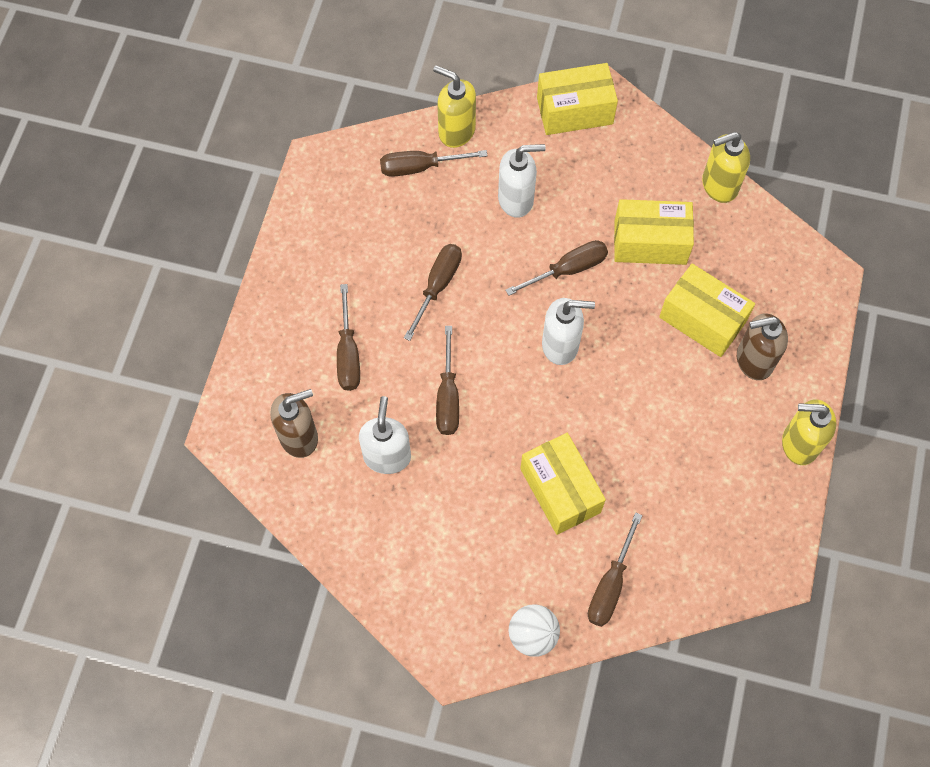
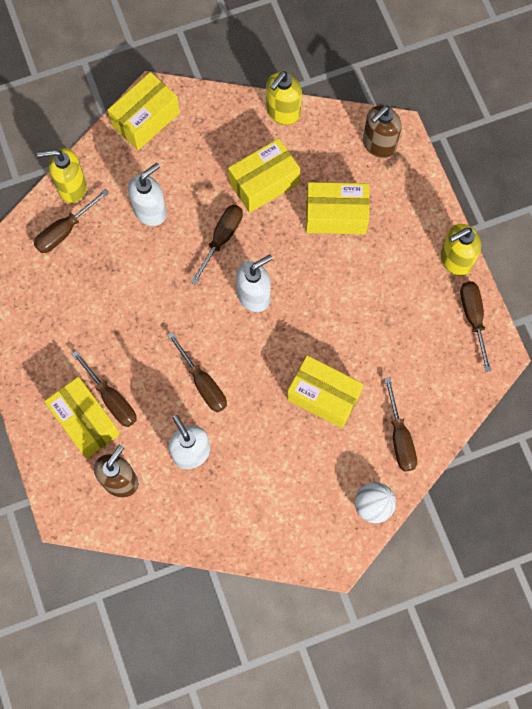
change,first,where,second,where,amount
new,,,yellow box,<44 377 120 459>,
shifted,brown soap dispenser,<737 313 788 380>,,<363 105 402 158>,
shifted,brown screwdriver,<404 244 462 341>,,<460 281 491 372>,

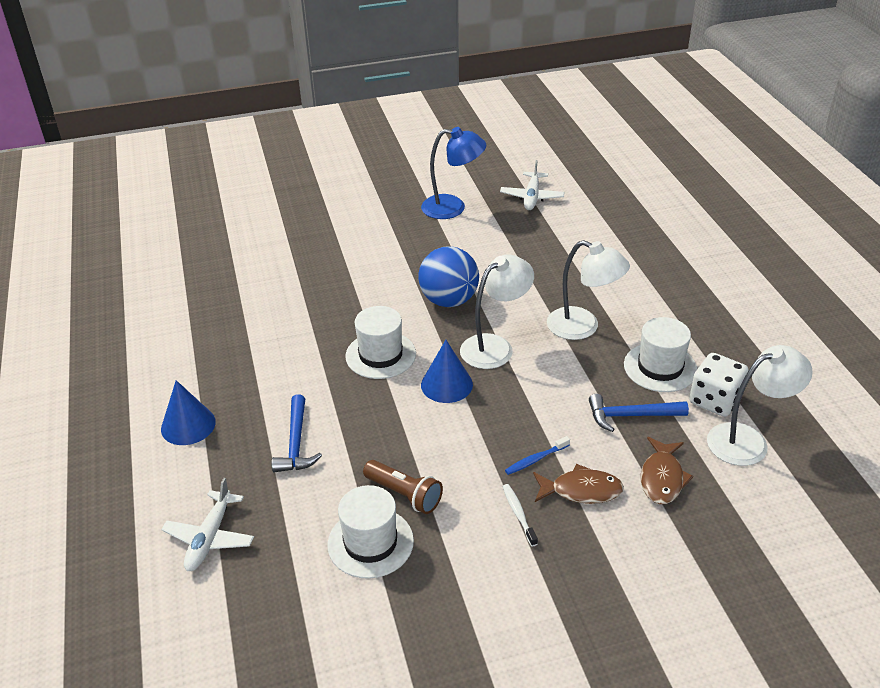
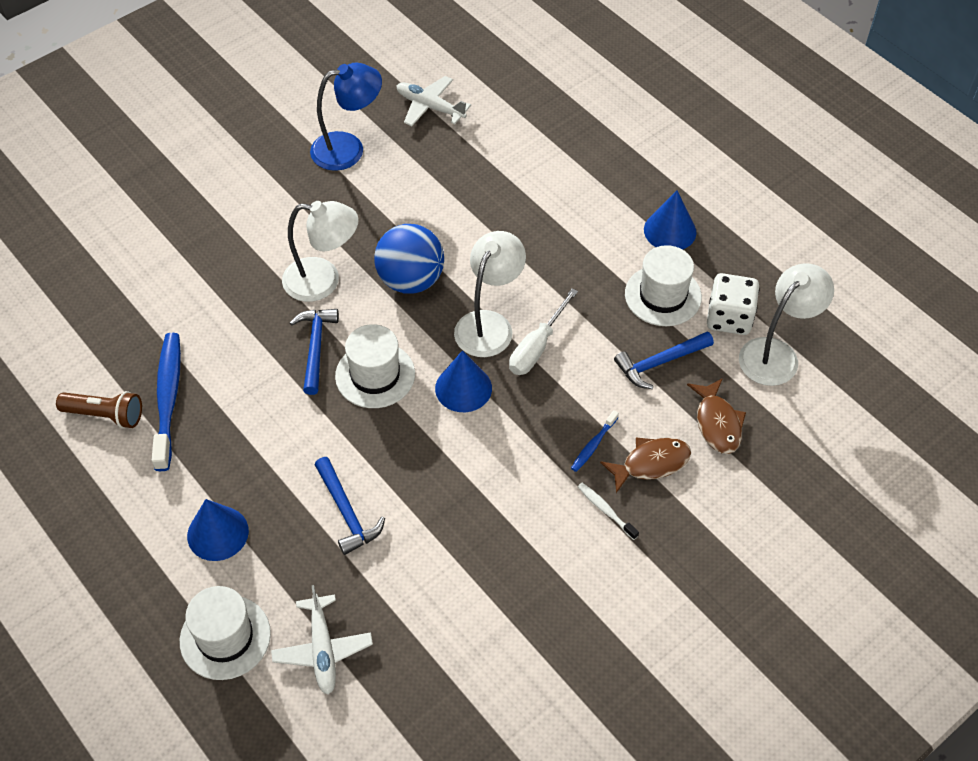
change,first,where,second,where,amount
shifted,brown flashlight,<363 460 443 514>,,<56 391 142 429>,
new,,,blue toothbrush,<151 333 181 471>,
shifted,white hat,<327 485 414 579>,,<180 586 271 680>,
shifted,white lamp,<547 240 630 340>,,<282 201 359 302>,
new,,,blue hammer,<290 309 339 395>,
rotated,white plane,<500 160 565 210>,,<397 76 471 126>,135 degrees clockwise
new,,,white screwdriver,<509 288 578 375>,
new,,,blue cone,<644 190 696 250>,

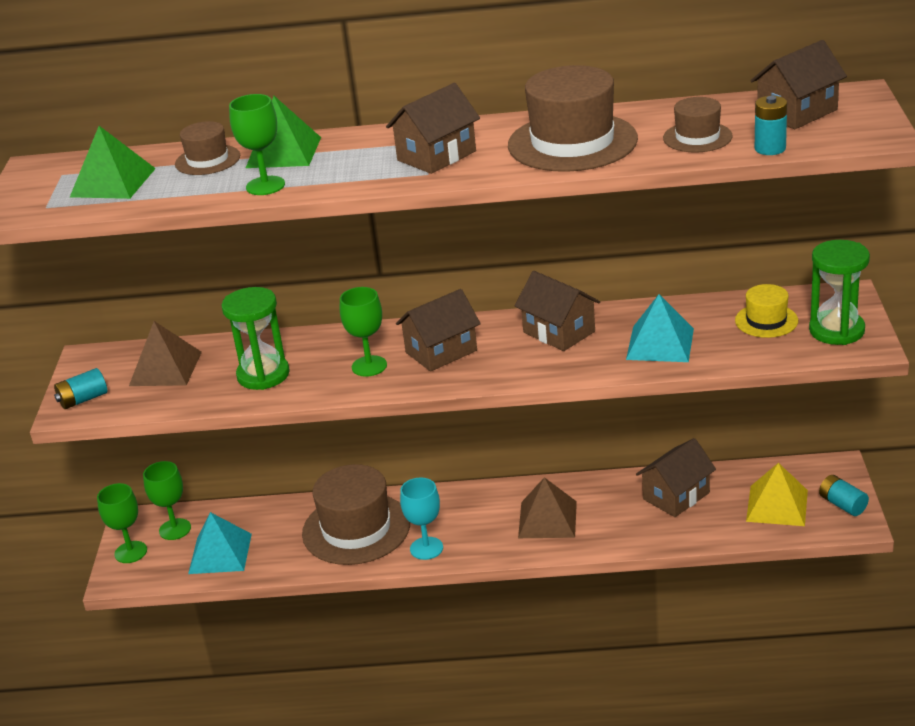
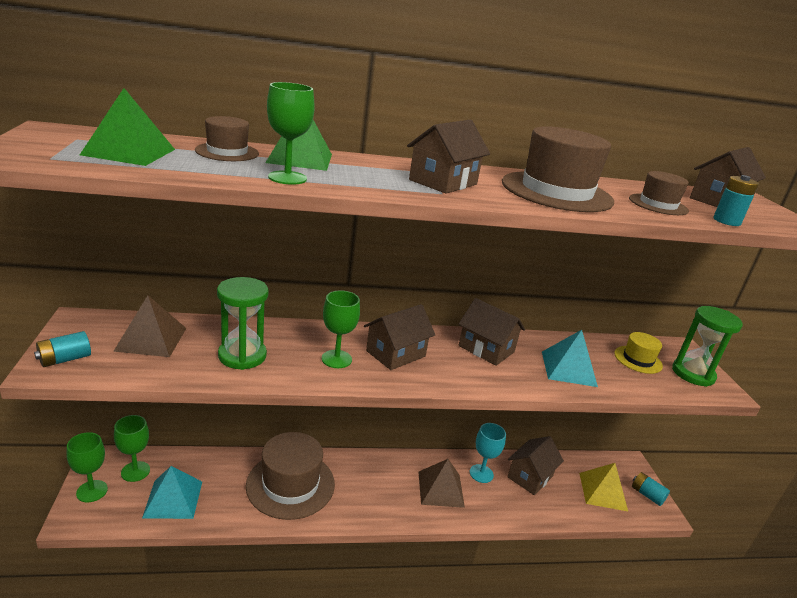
change,first,where,second,where,amount
shifted,turquoise goblet,<400 478 443 560>,,<470 423 506 483>,

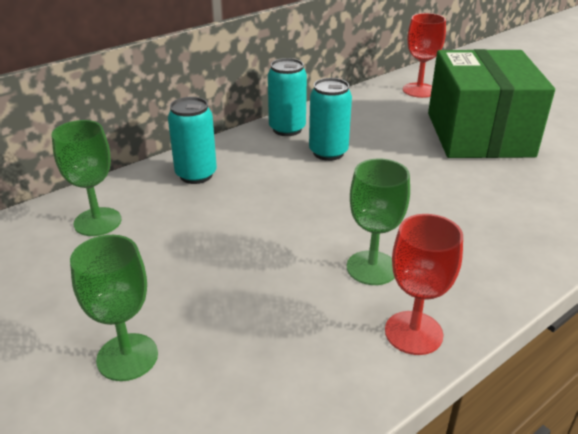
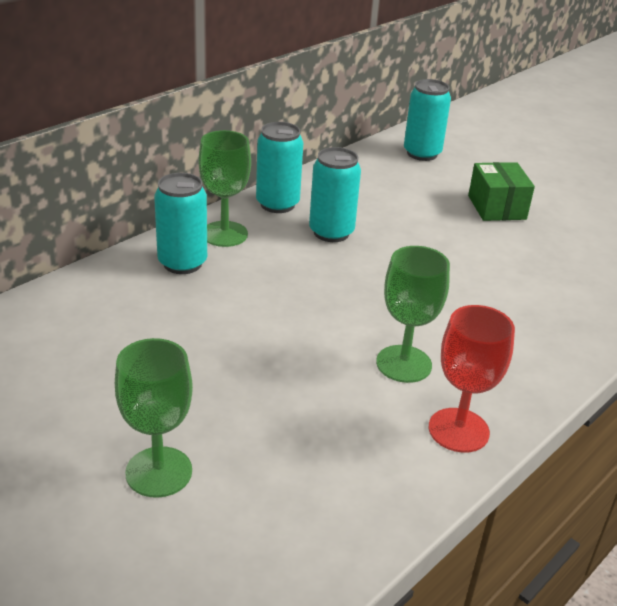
change,first,where,second,where,amount
shifted,green goblet,<52 120 121 236>,,<198 130 251 247>,
swapped,red goblet,<403 13 446 98>,turquoise can,<404 79 451 161>,
scaled,green box,<428 49 555 158>,,<468 162 535 221>,x0.47

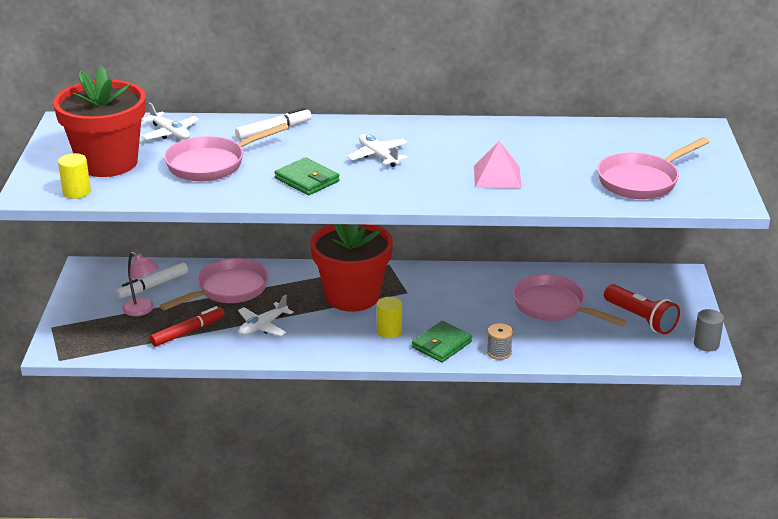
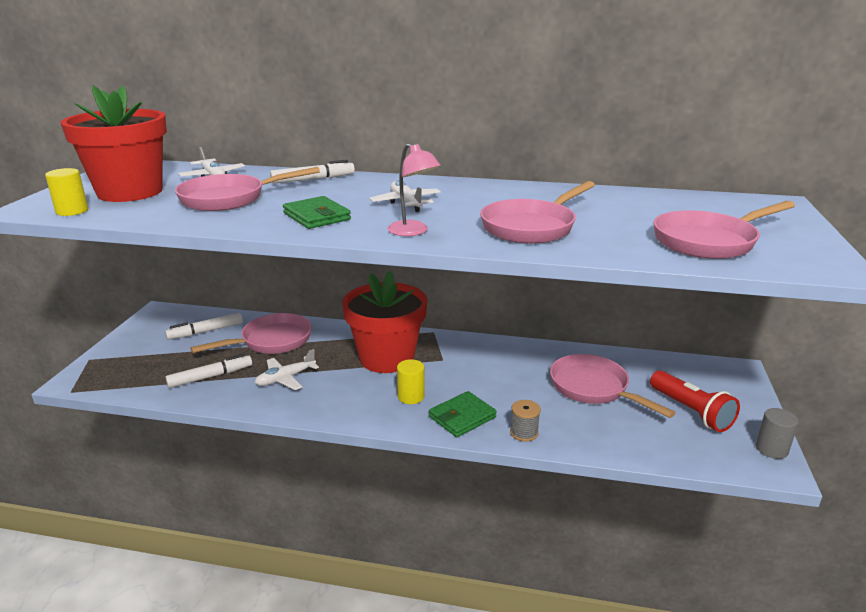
change,first,where,second,where,amount
repainted,red marker,<150 306 225 347>,white marker,<165 354 252 388>,
shifted,pink lamp,<122 252 159 316>,,<388 143 441 236>,
swapped,pink pyramid,<474 141 522 189>,pink pan,<480 181 595 244>,

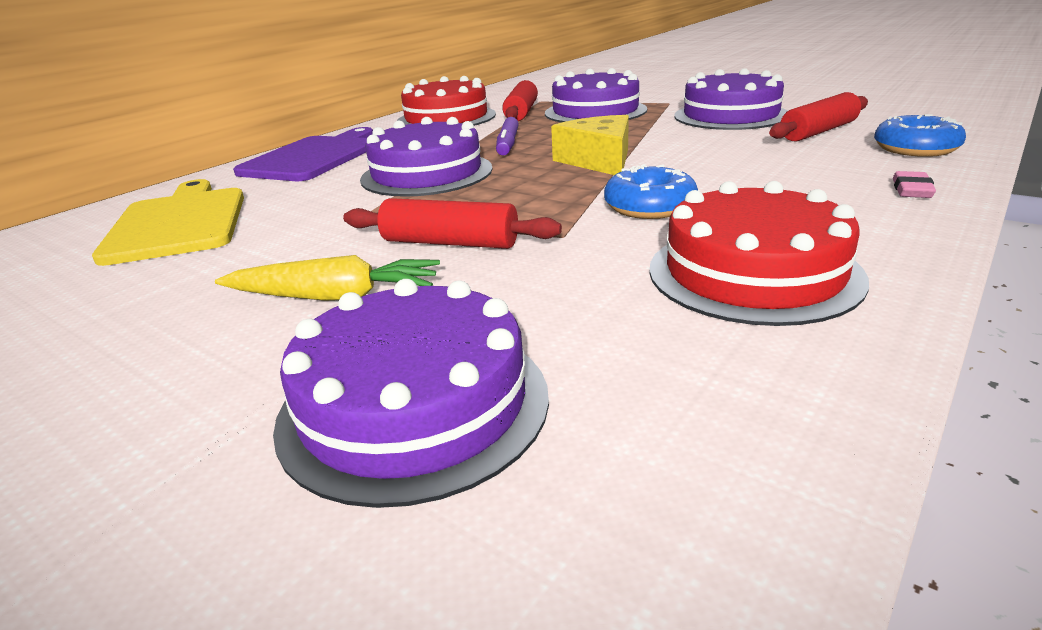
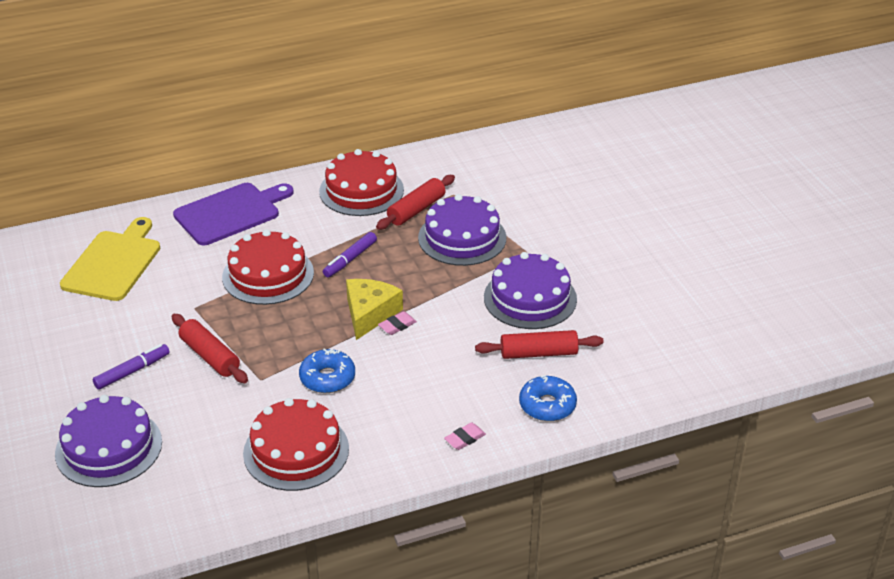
change,first,where,second,where,amount
swapped,yellow carrot,<215 255 440 301>,purple marker,<93 344 170 390>,
repainted,purple cake,<360 117 493 197>,red cake,<222 229 314 305>,
new,,,pink eraser,<378 311 417 335>,

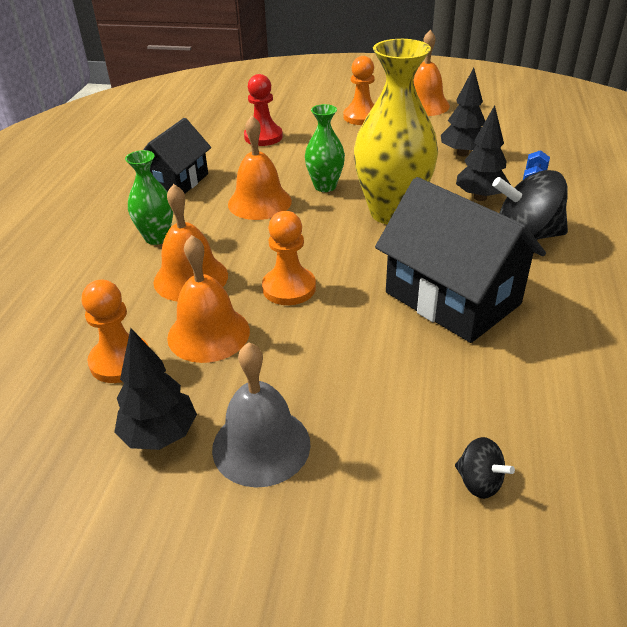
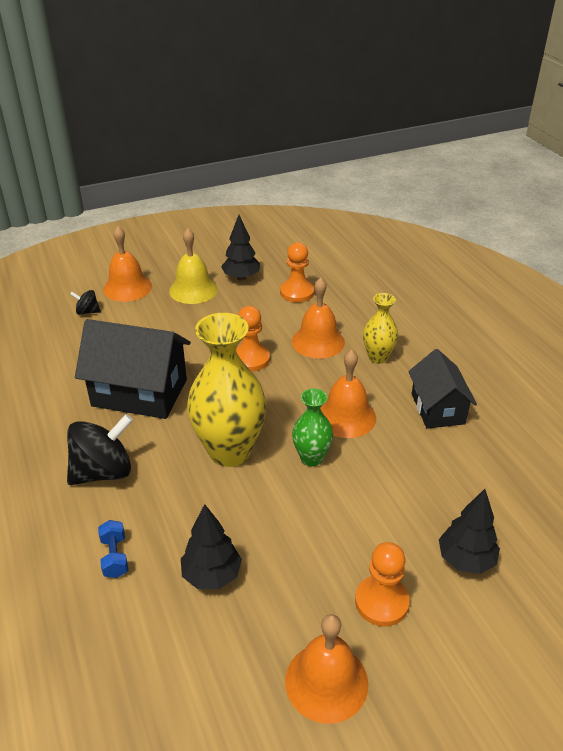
change,first,where,second,where,amount
shifted,orange bell,<167 235 250 363>,,<103 226 152 302>,
repainted,grey bell,<212 342 311 487>,yellow bell,<169 228 218 304>,
repainted,green vase,<125 150 173 245>,yellow vase,<363 293 398 364>,
shifted,black tree,<456 105 511 201>,,<439 489 500 574>,
gone,red pawn,<244 74 283 146>,,,

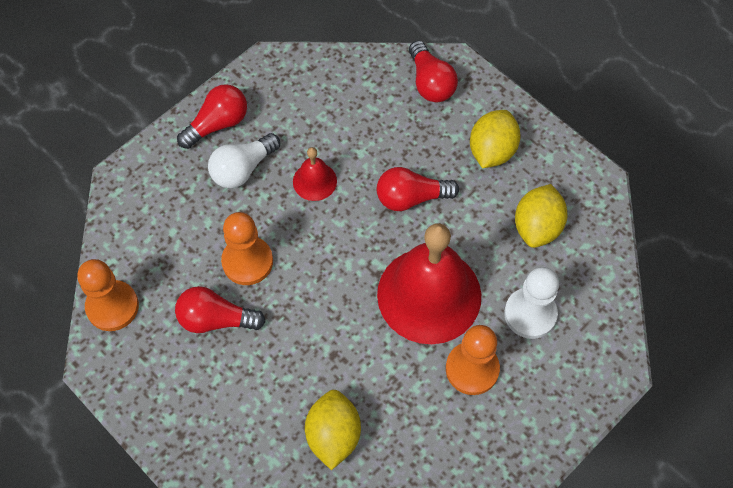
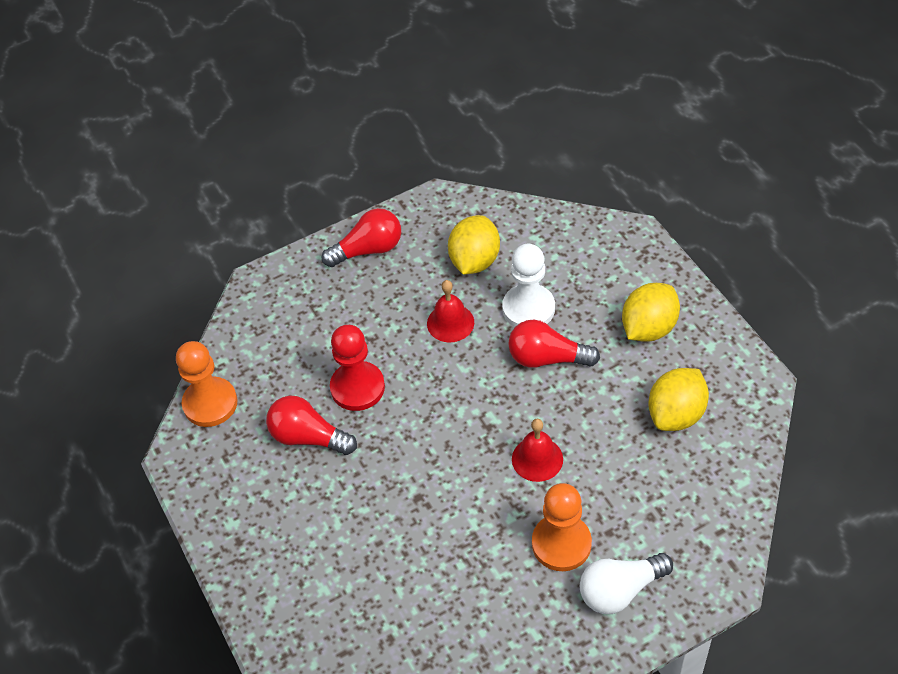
change,first,where,second,where,amount
repainted,orange pawn,<221 212 273 285>,red pawn,<330 325 385 411>,
shifted,yellow lemon,<305 390 361 470>,,<448 215 500 274>,
shifted,white pawn,<504 267 559 339>,,<502 244 555 327>,
scaled,red bell,<377 223 481 344>,,<512 419 563 482>,x0.45
shifted,white light bulb,<208 133 280 188>,,<580 553 673 614>,
gone,red light bulb,<409 40 458 102>,,,

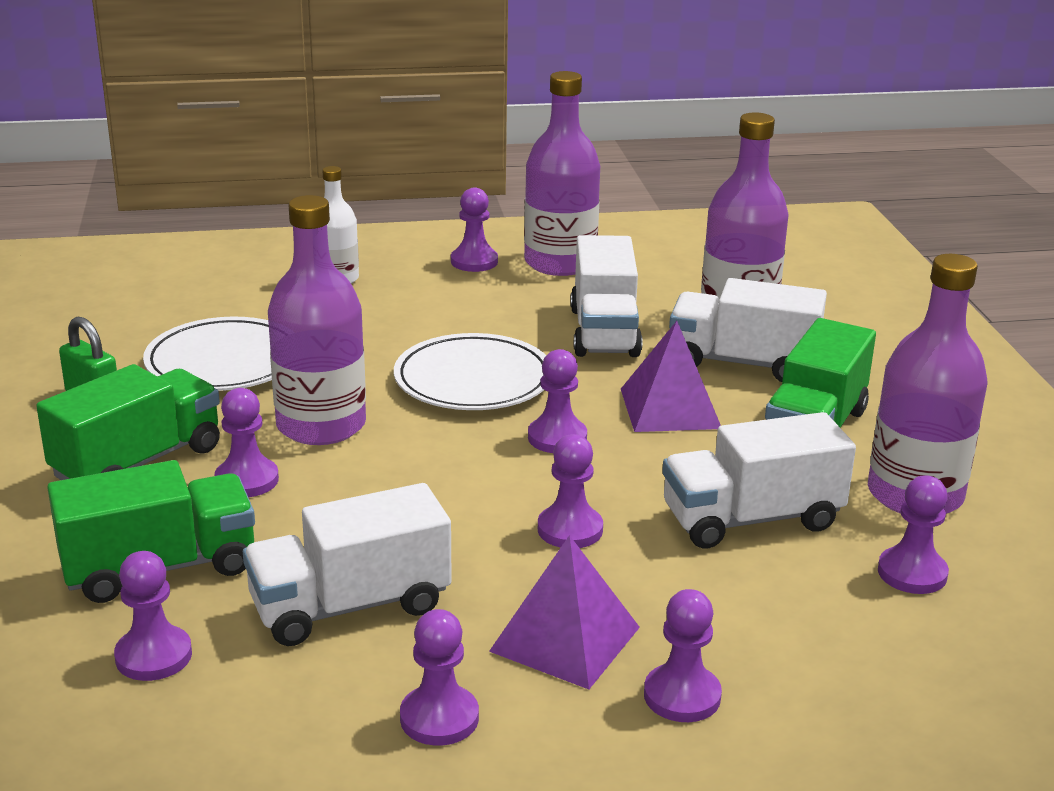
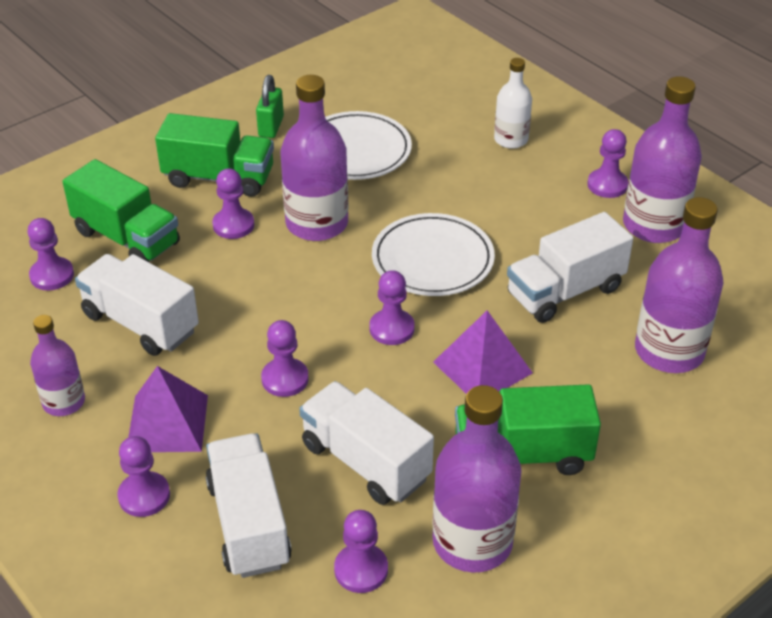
change,first,where,second,where,amount
swapped,purple pawn,<400 609 479 746>,purple bottle,<30 315 85 416>,
shifted,white truck,<669 278 827 382>,,<205 433 292 578>,

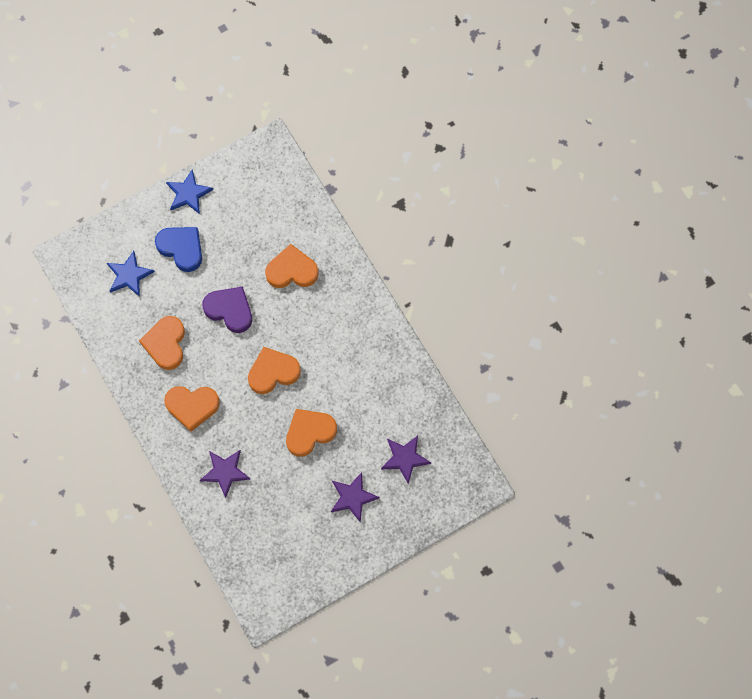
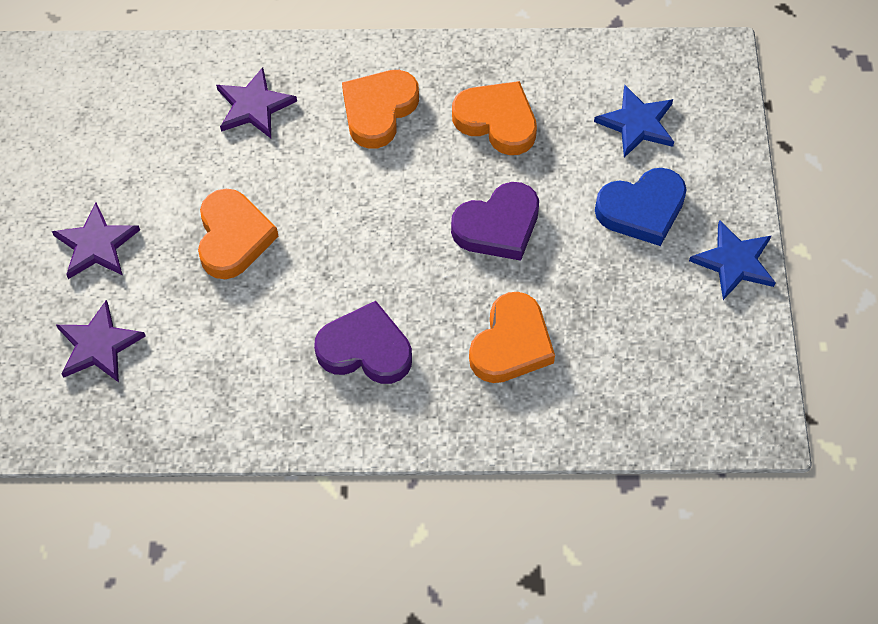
change,first,where,second,where,amount
new,,,purple heart,<314 301 412 384>,
gone,orange heart,<248 347 301 394>,,,

